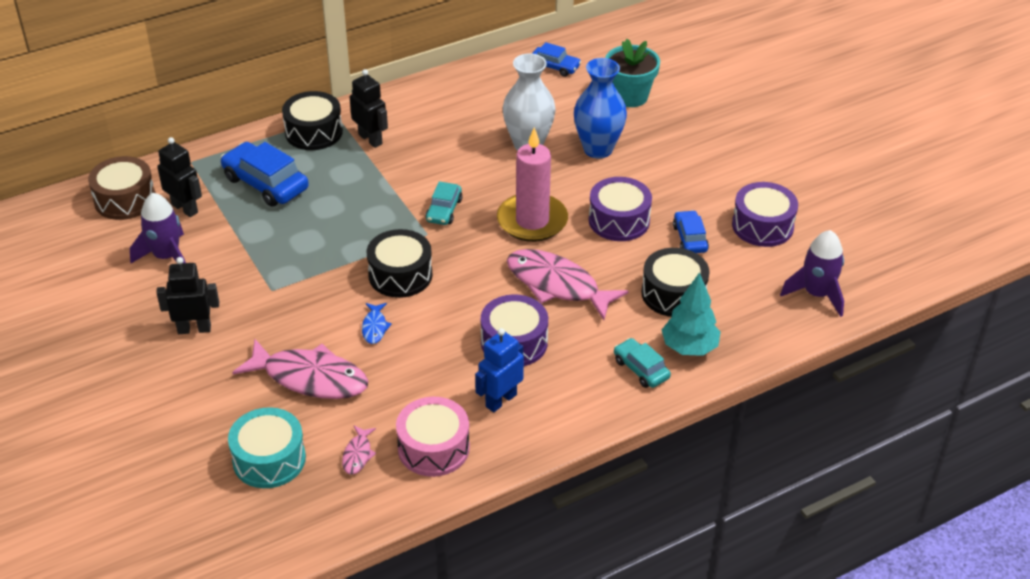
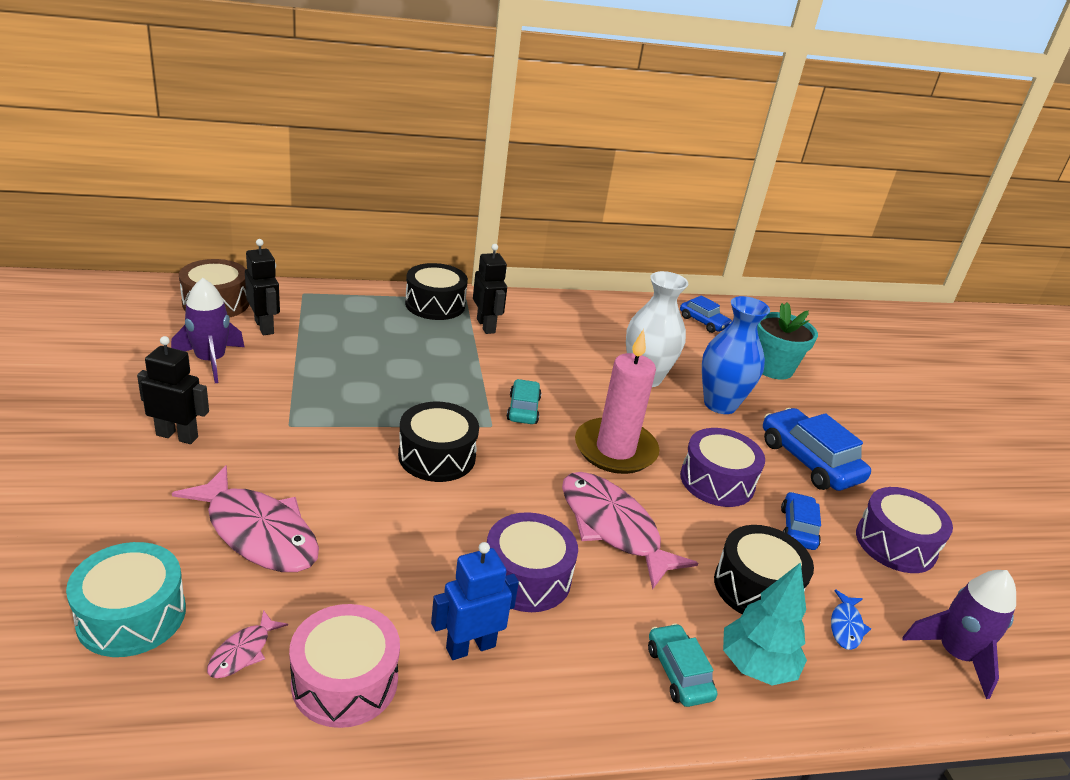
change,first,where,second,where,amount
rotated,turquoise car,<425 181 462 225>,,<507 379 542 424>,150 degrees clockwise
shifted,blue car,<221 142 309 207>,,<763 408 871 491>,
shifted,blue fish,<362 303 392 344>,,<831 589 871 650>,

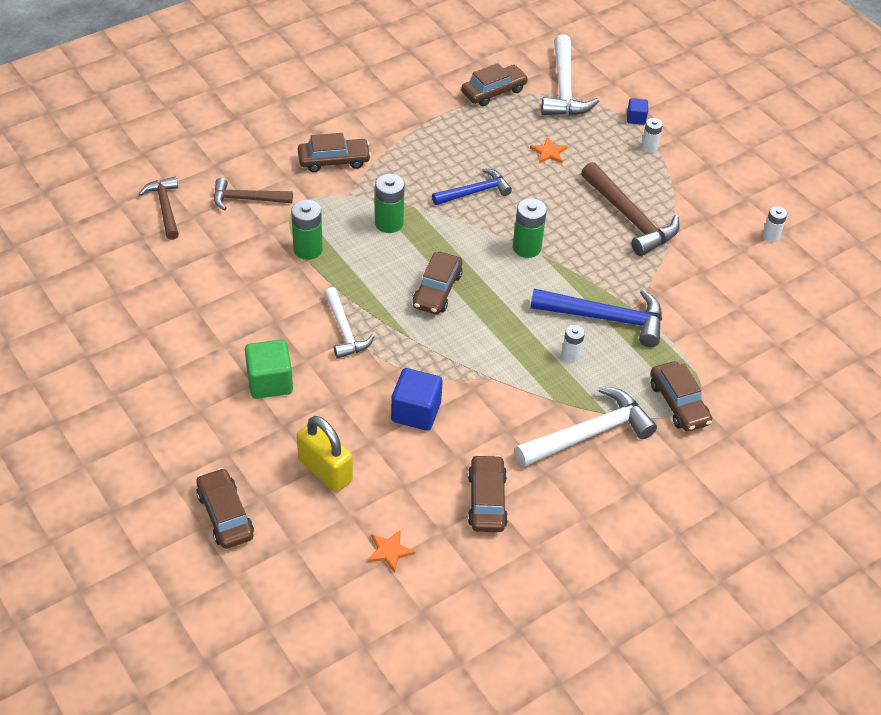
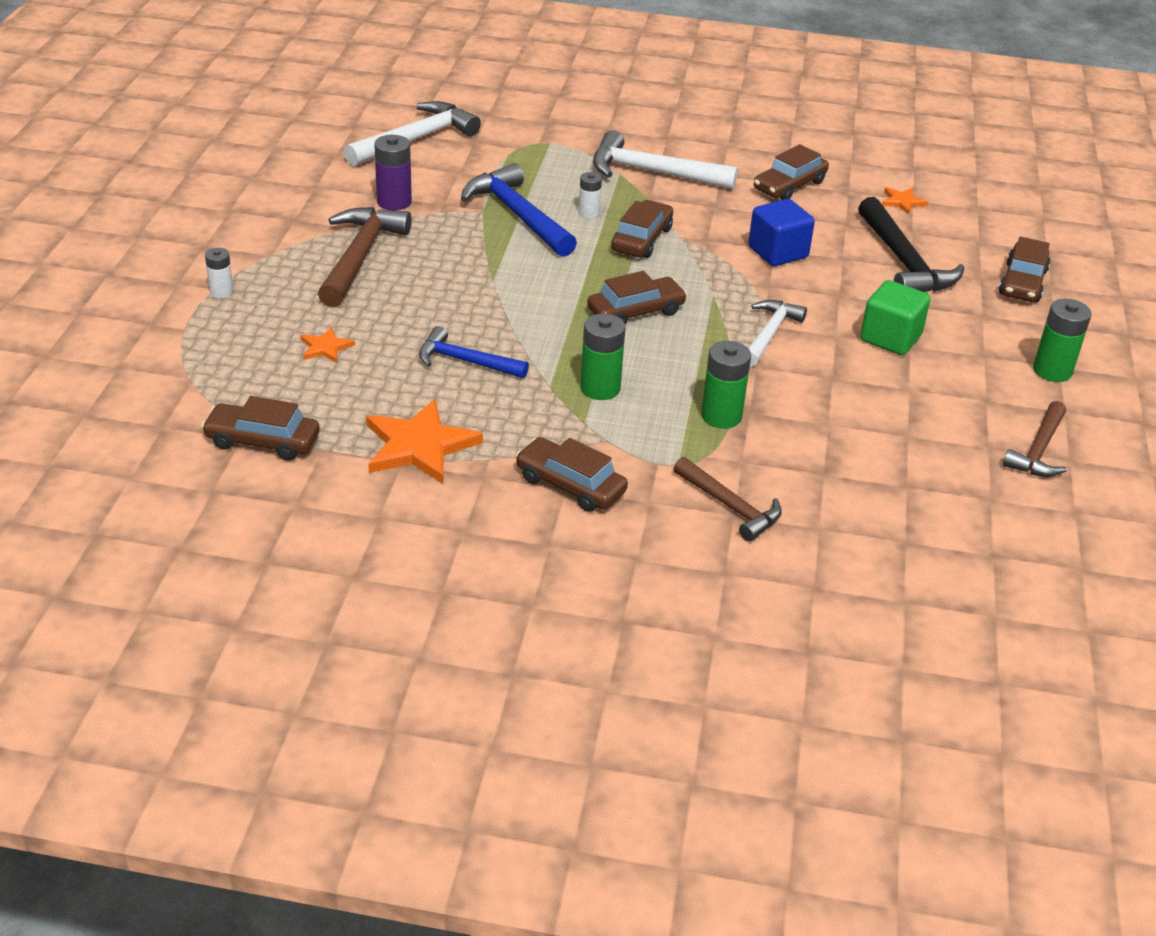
change,first,where,second,where,amount
shifted,white hammer,<541 34 599 116>,,<344 101 481 167>,
new,,,orange star,<366 399 483 484>,
new,,,purple battery,<374 135 412 211>,
shifted,brown car,<650 361 712 432>,,<611 200 673 258>,
swapped,yellow padlock,<297 416 353 492>,black hammer,<858 197 964 292>,
shifted,brown hammer,<139 177 179 240>,,<1003 401 1067 477>,
shifted,green battery,<513 198 547 258>,,<1033 299 1092 382>,
gone,blue cube,<627 98 648 125>,,,
gone,white battery,<762 206 787 242>,,,

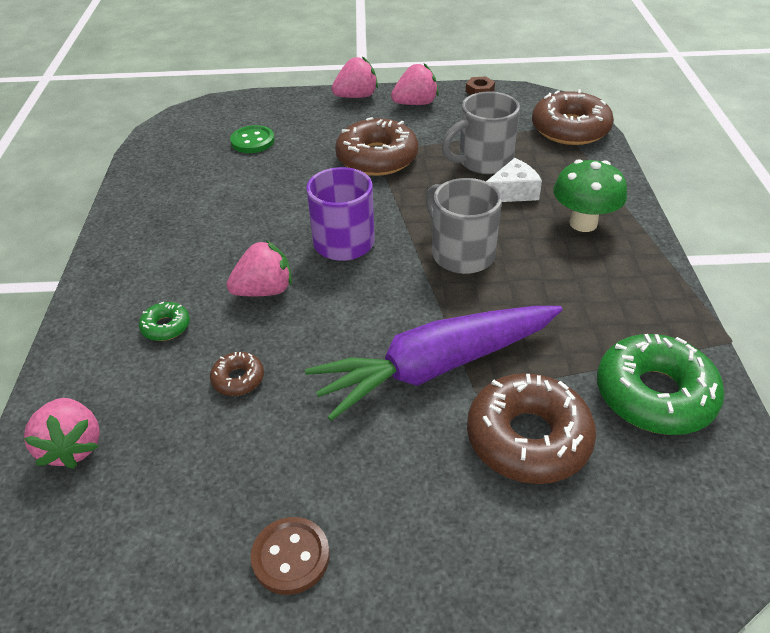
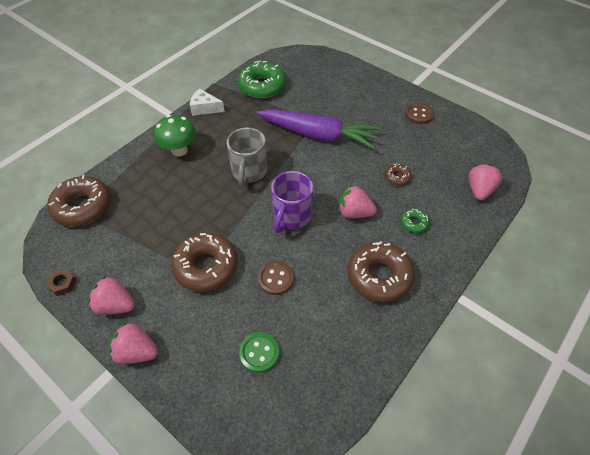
change,first,where,second,where,amount
shifted,white cheese,<486 158 542 202>,,<190 88 225 116>,
new,,,brown button,<258 261 294 295>,
shifted,brown donut,<467 373 596 484>,,<347 241 415 302>,
gone,grey mug,<441 92 520 174>,,,

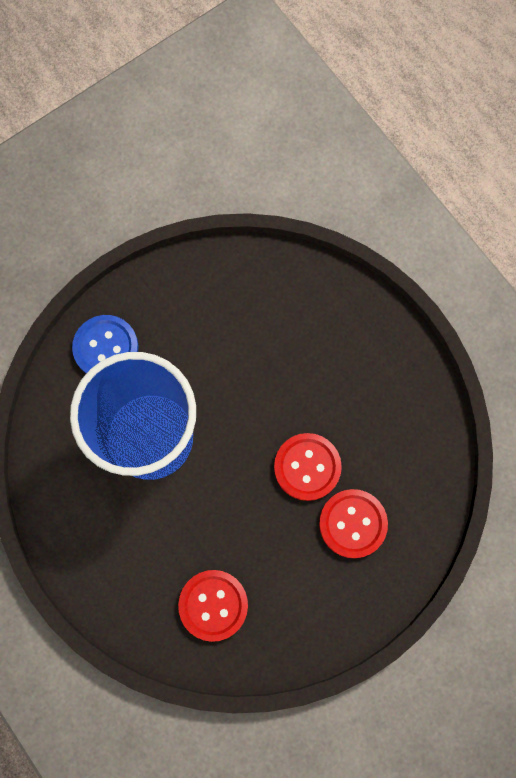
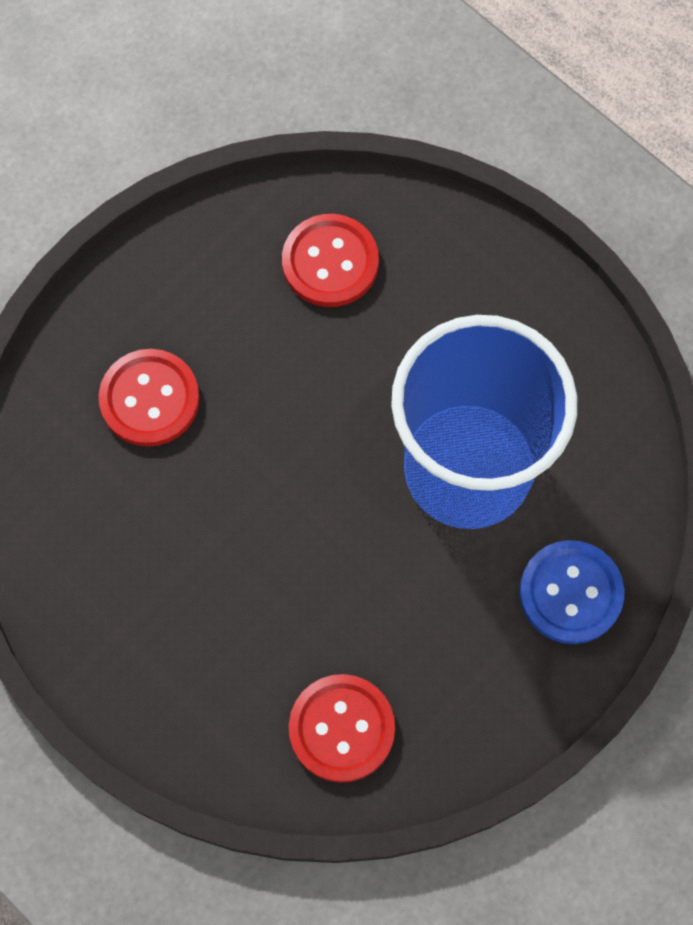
change,first,where,second,where,amount
shifted,red button,<274 433 342 501>,,<289 674 395 783>,

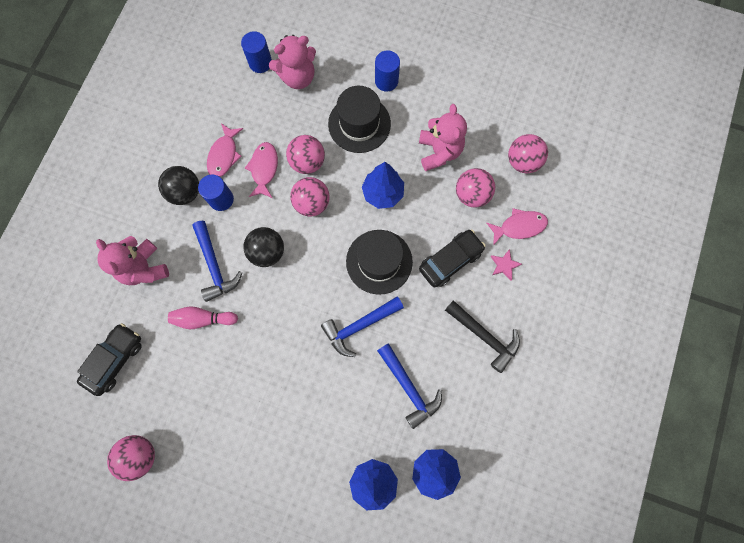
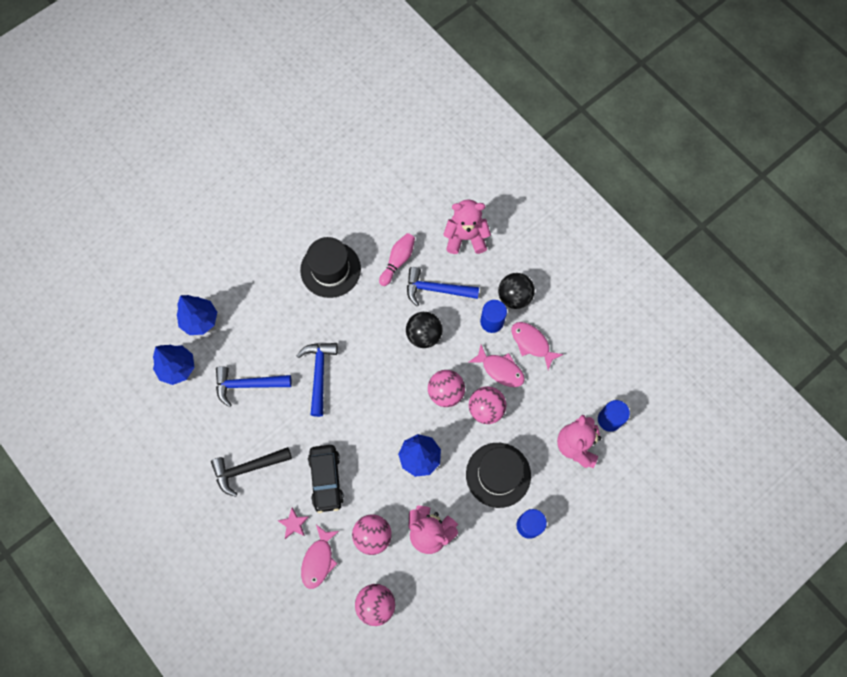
change,first,where,second,where,amount
shifted,black hat,<346 230 413 295>,,<300 237 361 298>,
gone,black car,<77 323 142 396>,,,
gone,pink ball,<107 435 155 481>,,,

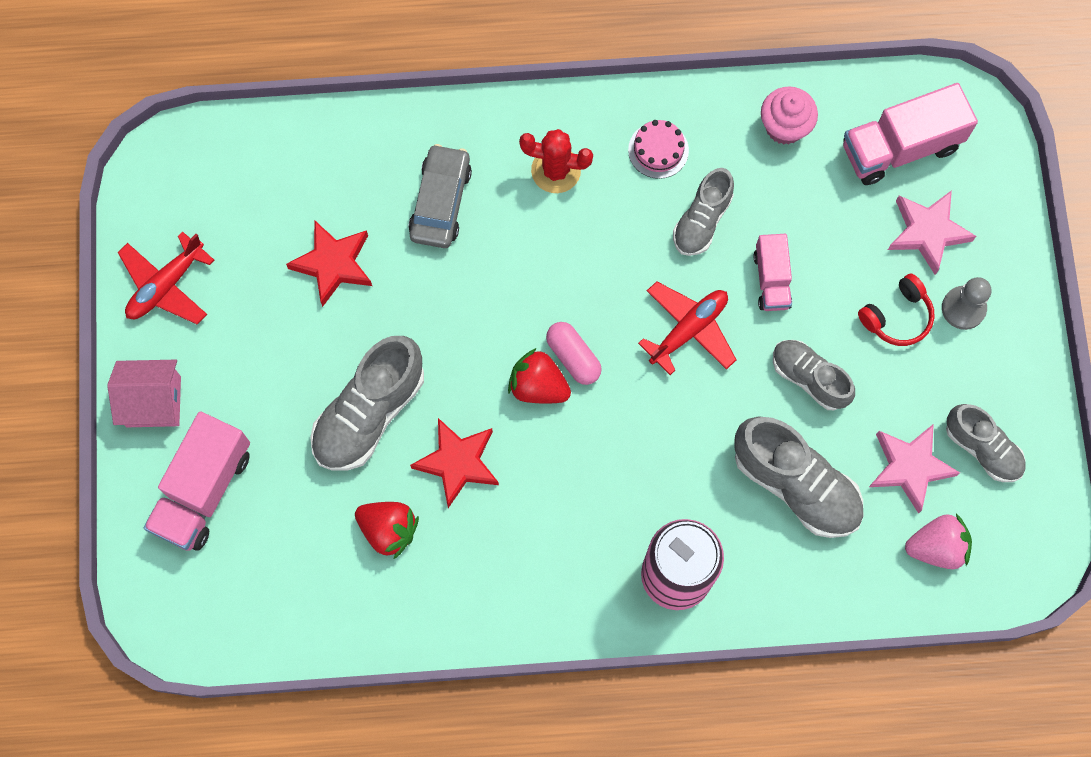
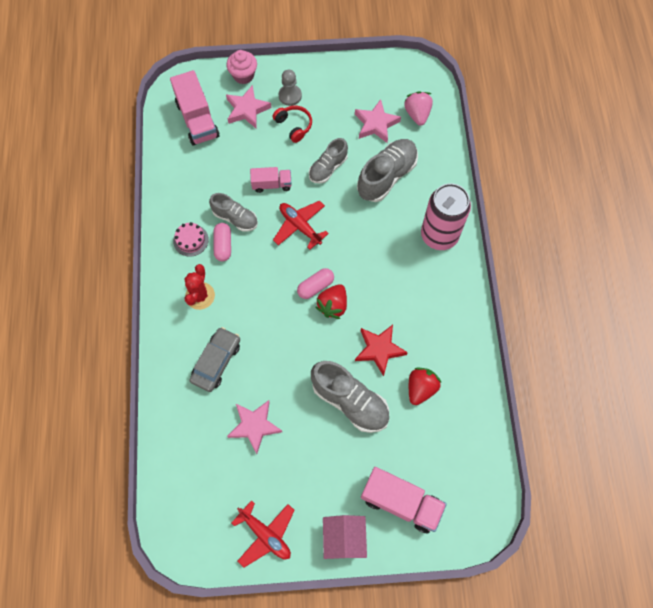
change,first,where,second,where,amount
rotated,grey car,<408 144 472 248>,,<190 327 240 392>,105 degrees clockwise
new,,,pink capsule,<213 223 231 261>,
shifted,pink cupcake,<761 86 818 145>,,<226 50 257 84>,
repainted,red star,<286 220 372 307>,pink star,<227 400 282 454>,
gone,grey shoe,<946 404 1026 482>,,,

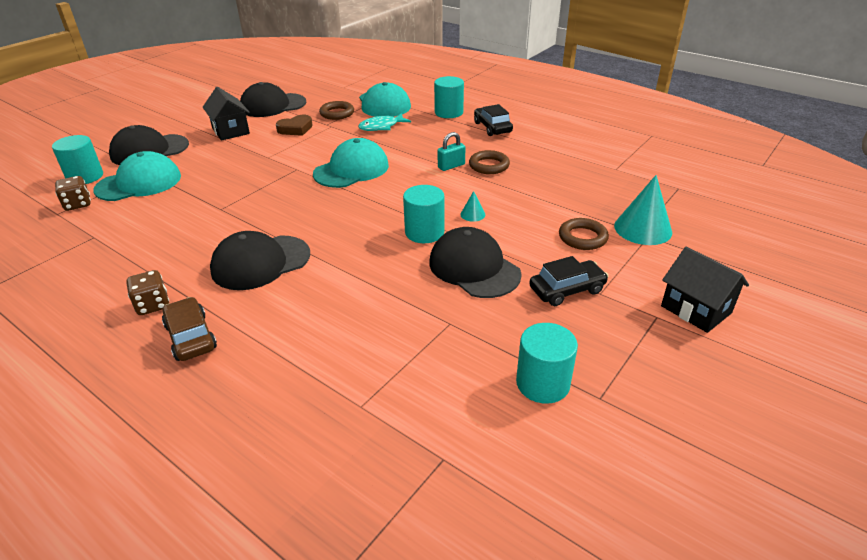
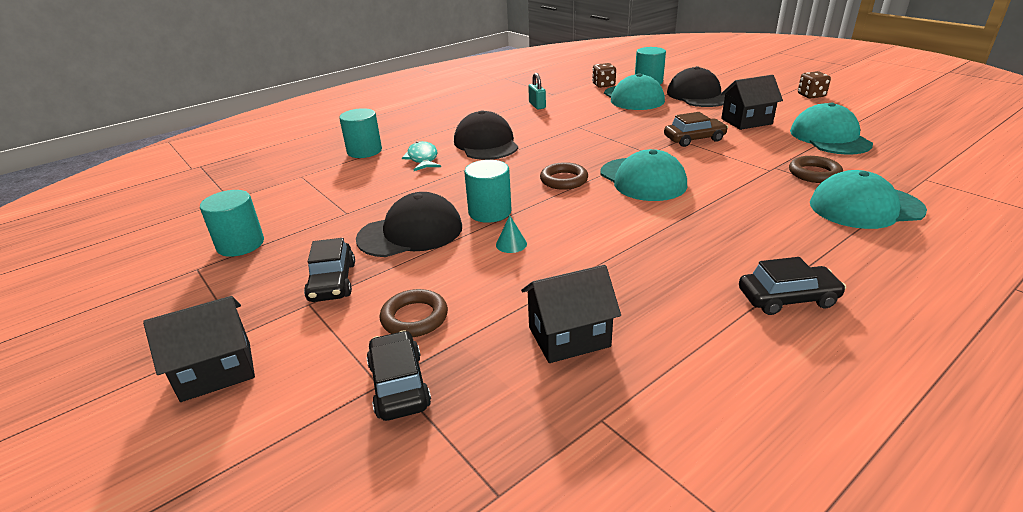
change,first,where,second,where,amount
shifted,turquoise cylinder,<434 76 464 118>,,<339 108 382 158>,
swapped,turquoise cone,<614 175 672 245>,black car,<366 330 431 421>,
shifted,turquoise fish,<358 113 411 131>,,<402 141 441 171>,
new,,,black house,<521 265 621 363>,
shifted,turquoise padlock,<438 132 465 171>,,<528 73 546 109>,
shifted,brown ring,<469 150 510 174>,,<540 162 588 190>,
shifted,brown car,<162 297 217 361>,,<664 112 728 147>,
repainted,black cap,<240 82 306 117>,turquoise cap,<790 103 873 155>,
shifted,brown dice,<126 270 169 315>,,<798 71 831 99>,
gone,brown heart,<276 115 313 136>,,,

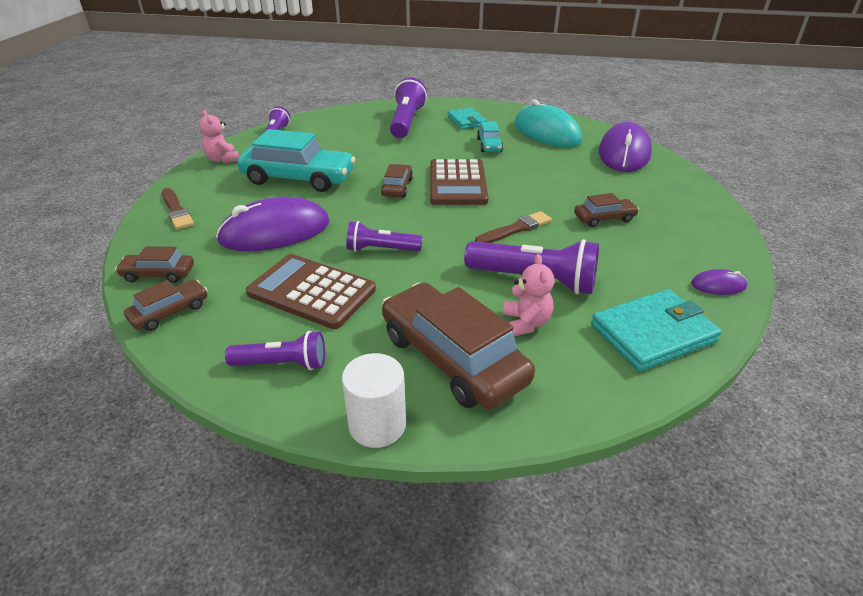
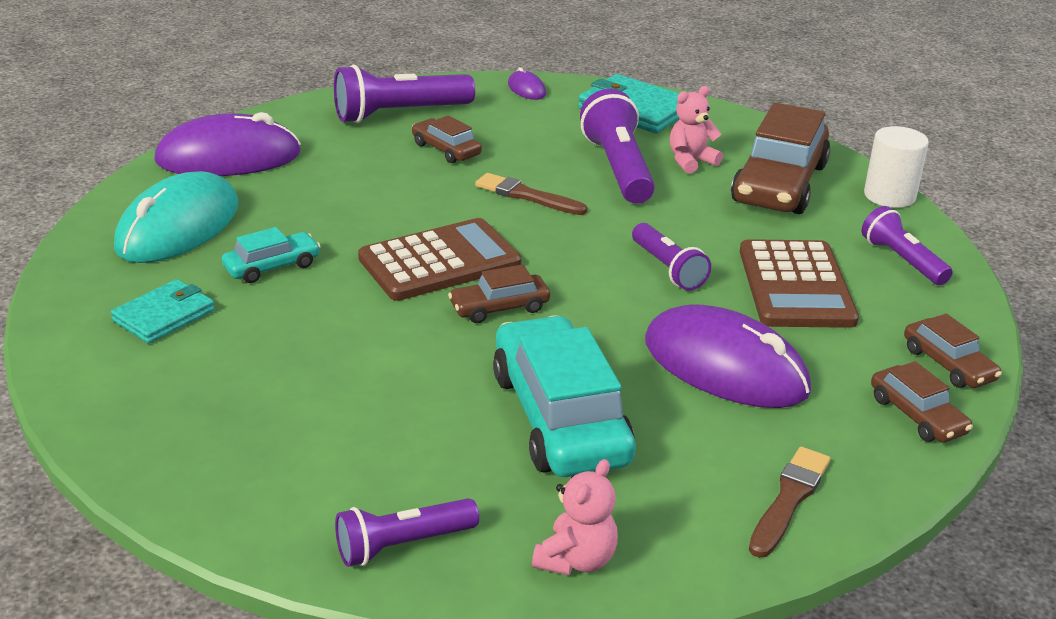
change,first,where,second,where,amount
shifted,purple flashlight,<390 77 427 138>,,<334 65 475 123>,
rotated,brown car,<124 279 208 331>,,<904 313 1002 388>,135 degrees counterclockwise

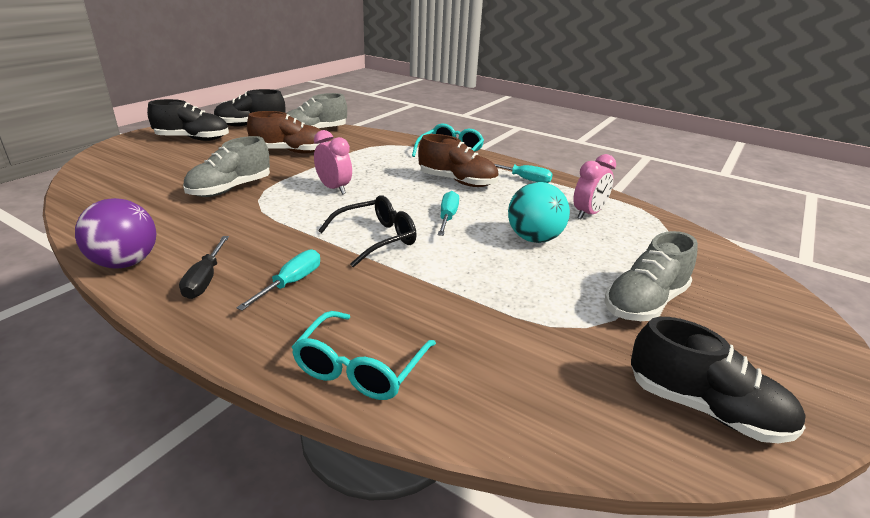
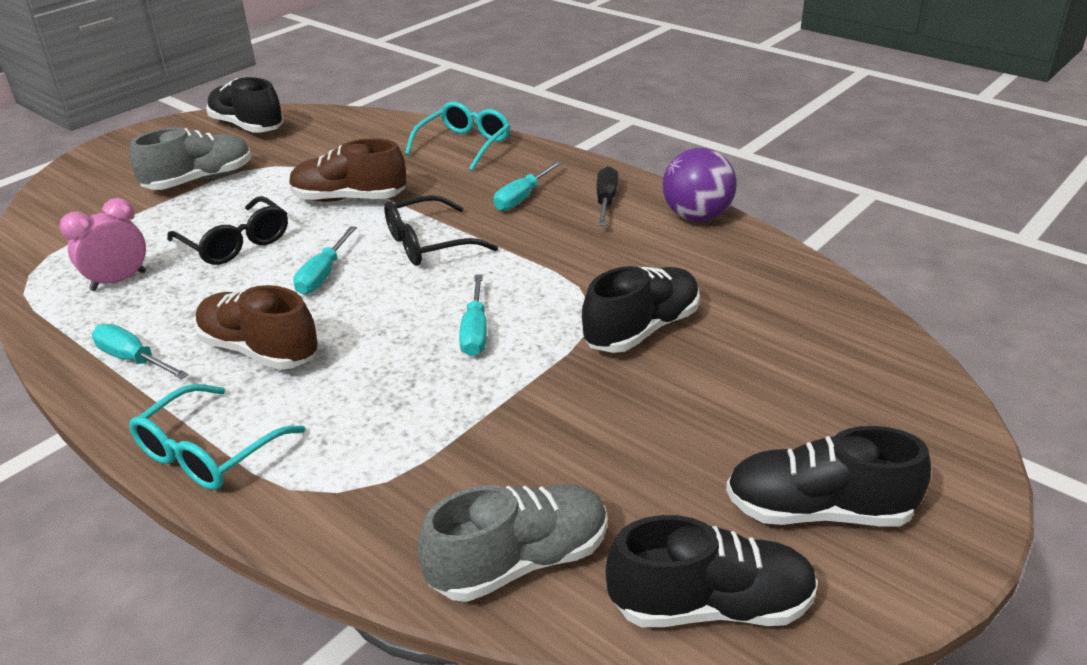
change,first,where,second,where,amount
swapped,turquoise ball,<508 182 570 243>,black glasses,<167 196 288 265>,
shifted,brown shoe,<247 111 327 154>,,<289 138 406 202>,
swapped,pink clock,<314 130 352 194>,turquoise screwdriver,<459 274 487 356>,
repainted,grey shoe,<183 136 270 197>,black shoe,<582 266 700 353>,

